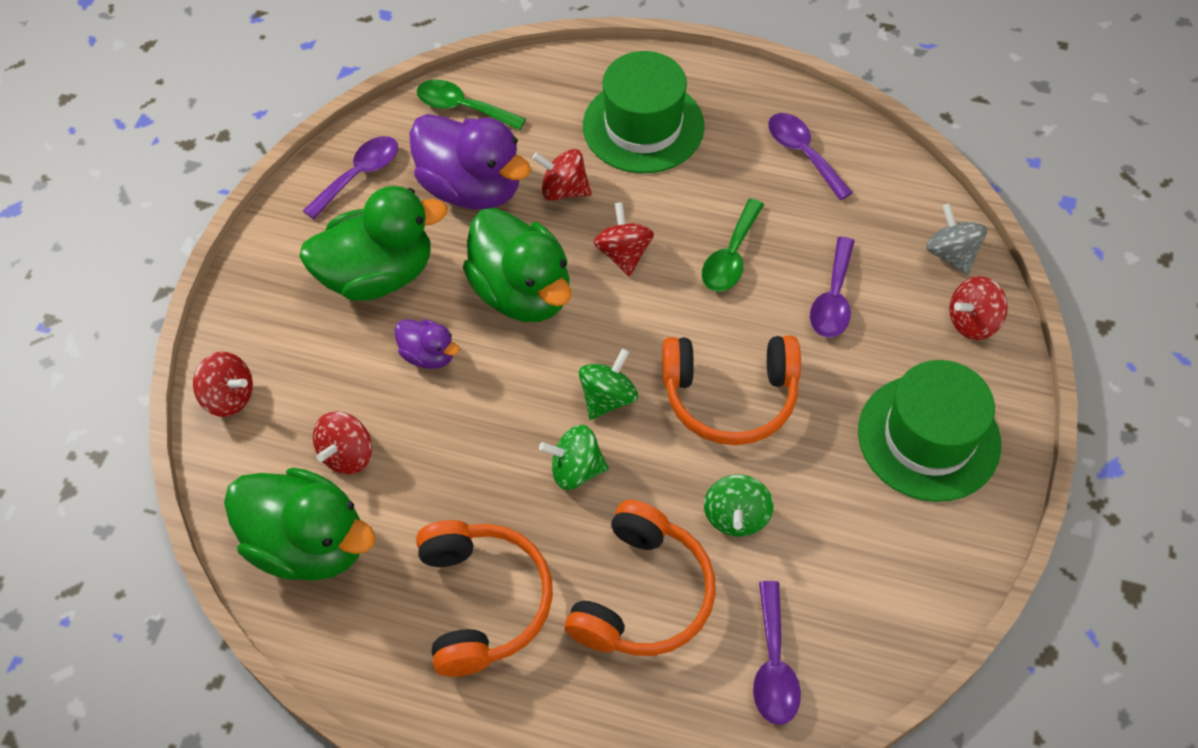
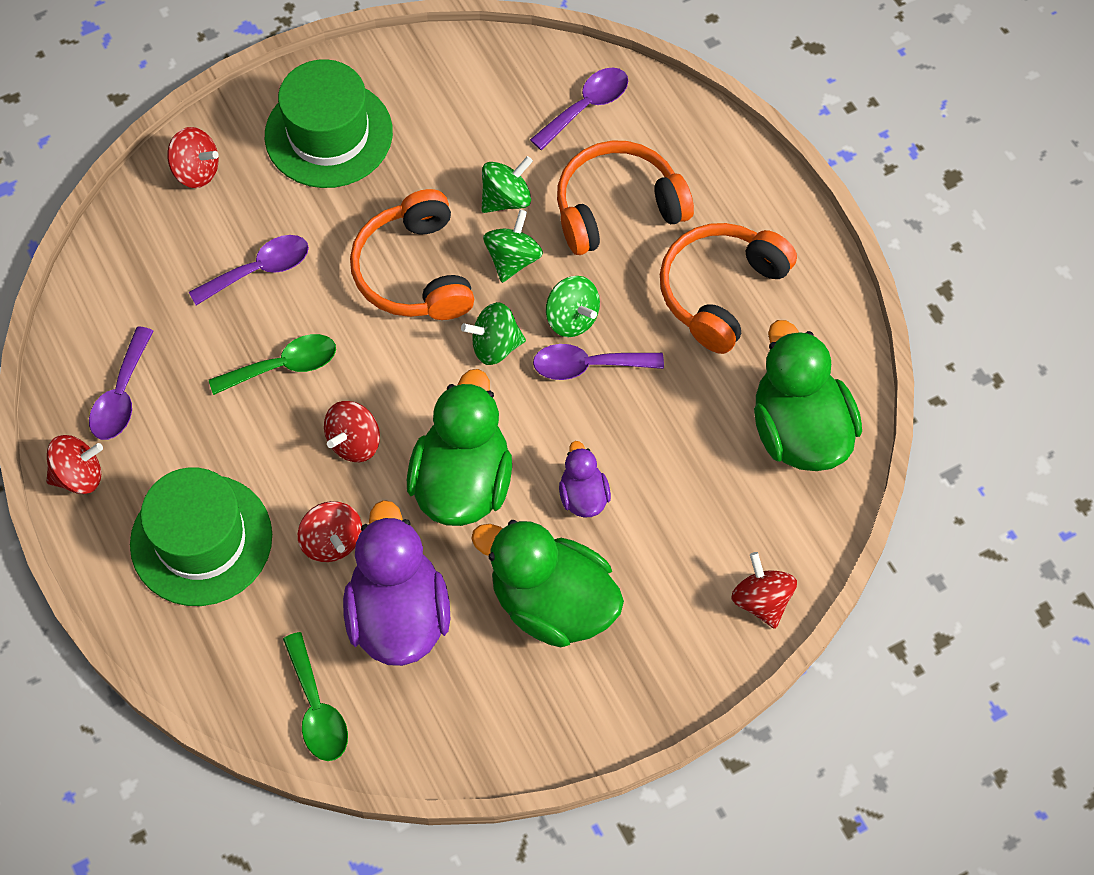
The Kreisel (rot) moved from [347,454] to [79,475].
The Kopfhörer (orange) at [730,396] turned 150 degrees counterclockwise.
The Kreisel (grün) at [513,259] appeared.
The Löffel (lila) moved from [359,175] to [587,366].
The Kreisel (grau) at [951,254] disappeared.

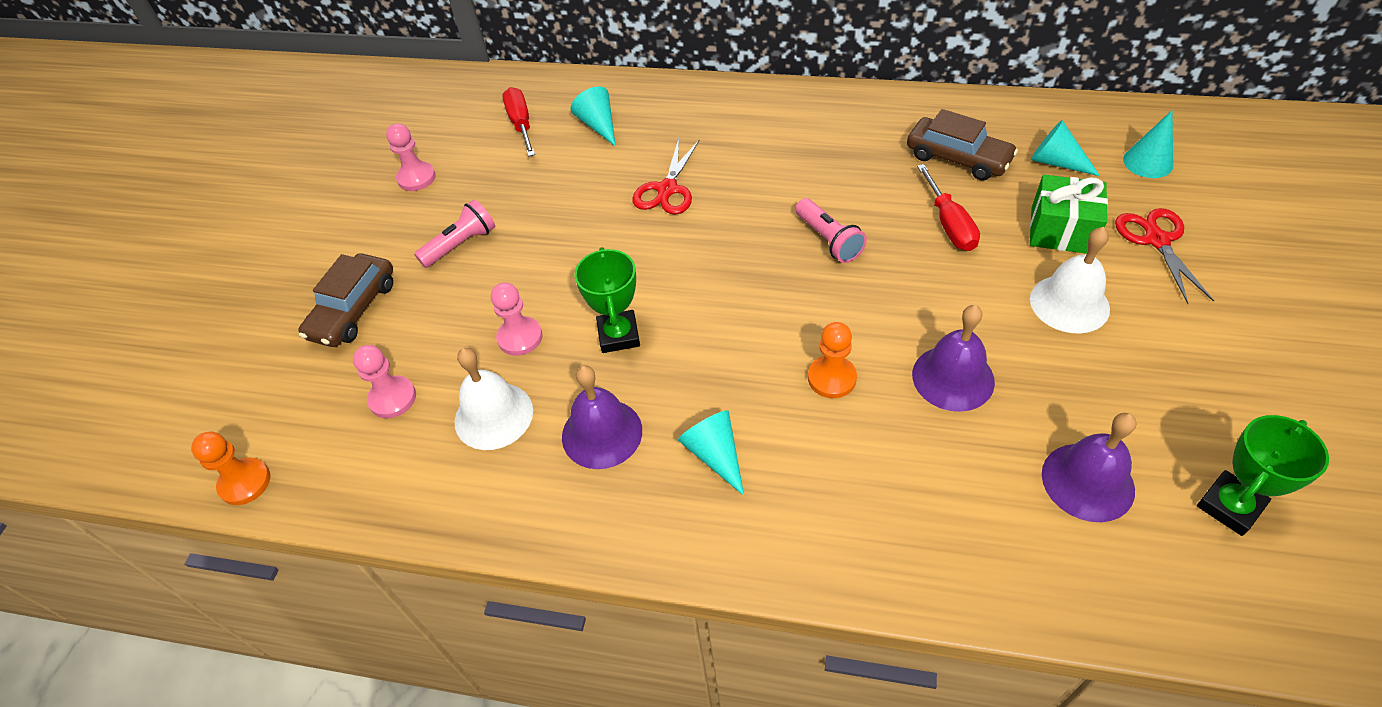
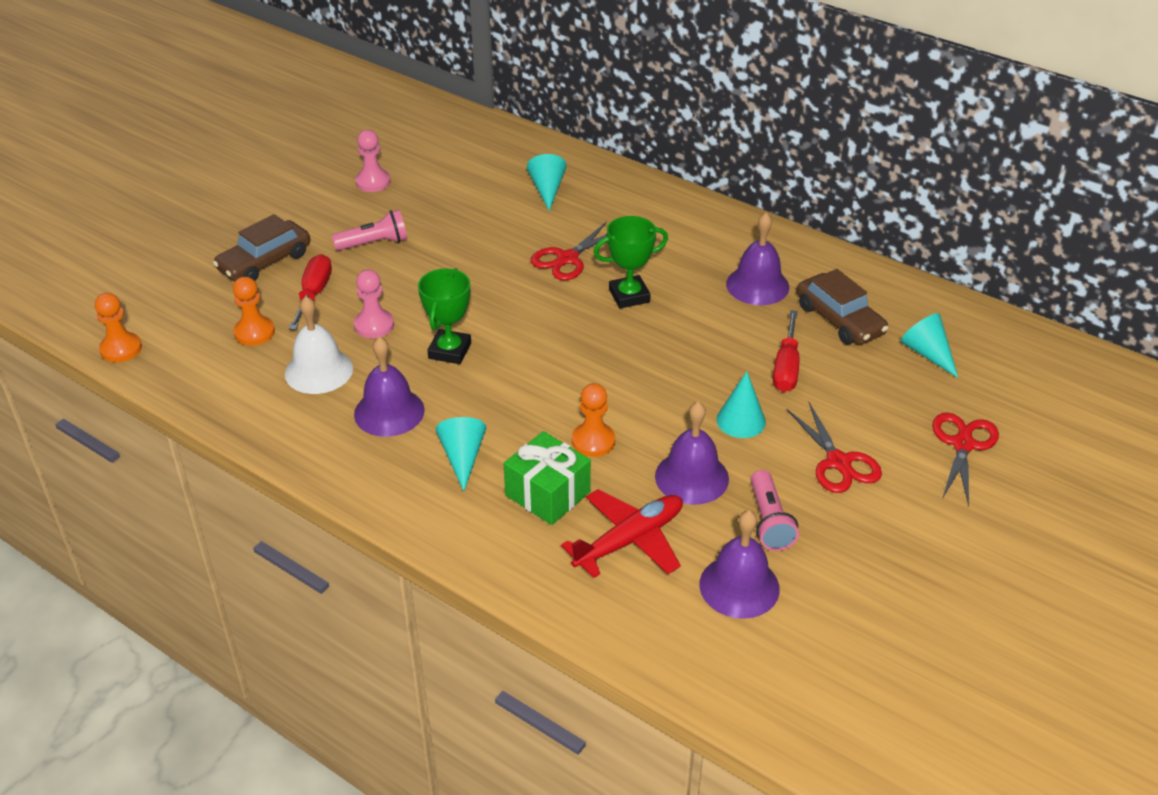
The Bauer (rosa) at [392,398] became the Bauer (orange) at [254,332].
The Schraubenzieher (rot) moved from [521,124] to [313,294].
The Geschenk (grün) moved from [1061,230] to [548,493].
The Flugzeug (rot) at [629,540] appeared.
The Pokal (grün) moved from [1229,506] to [629,296].
The Kegel (türkis) moved from [1148,162] to [741,420].
The Glocke (lila) at [757,285] appeared.
The Taschenlampe (rosa) moved from [828,240] to [769,521].
The Glocke (weiß) at [1069,303] was replaced by the Schere (rot) at [838,462].

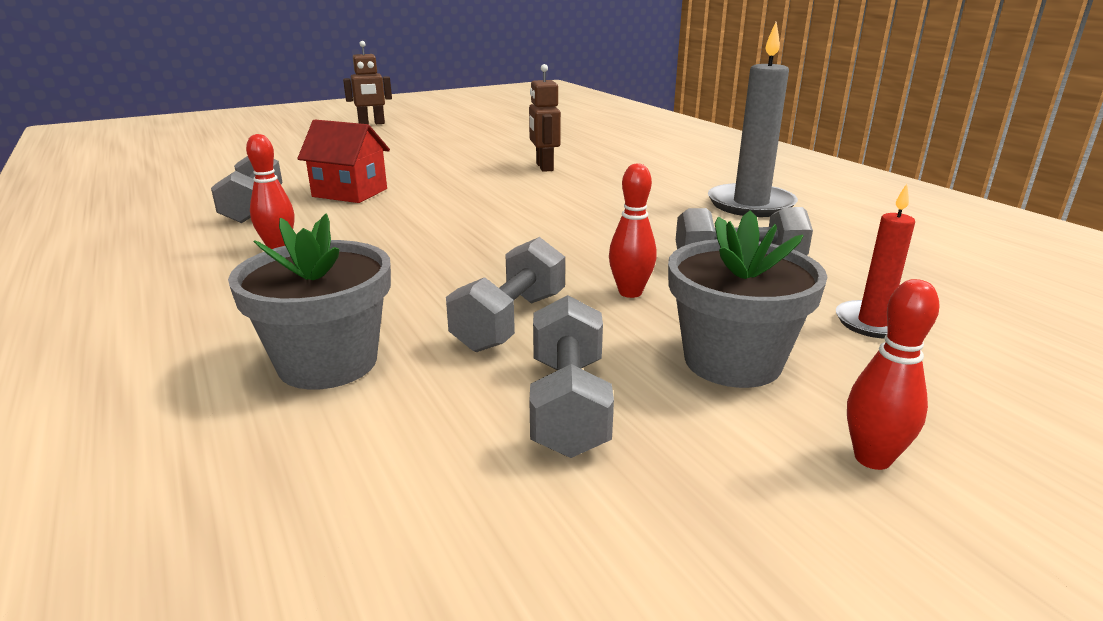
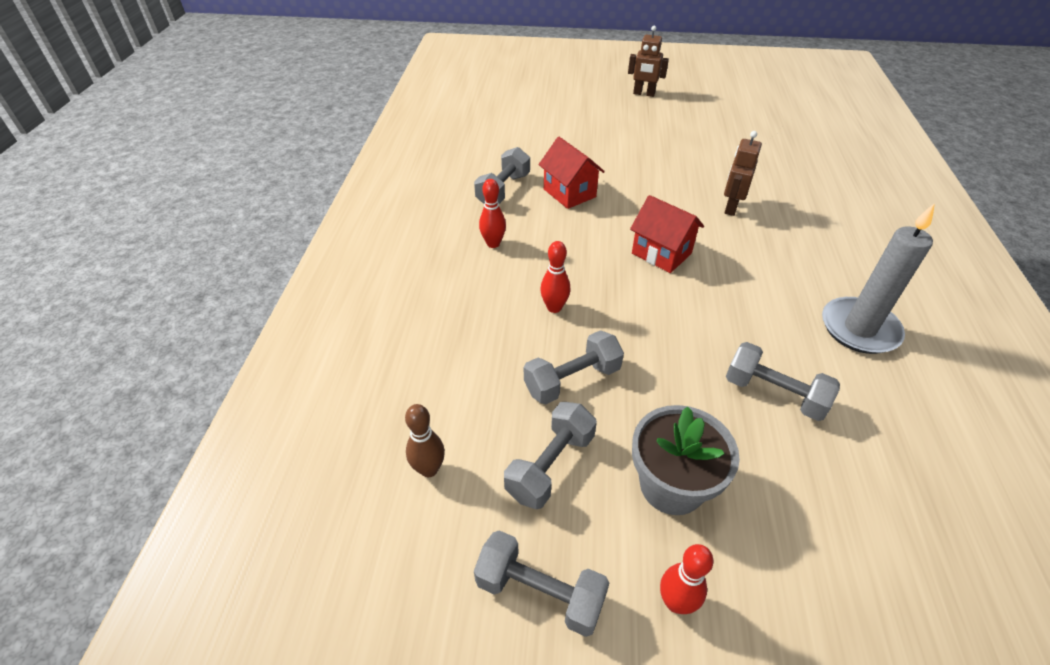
The Bowlingkegel (braun) at [429,469] appeared.
The Hantel (grau) at [540,592] appeared.
The Bowlingkegel (rot) moved from [630,292] to [554,307].
The Haus (rot) at [661,253] appeared.
The Blumentopf (grau) at [328,363] disappeared.
The Kerze (rot) at [873,323] disappeared.

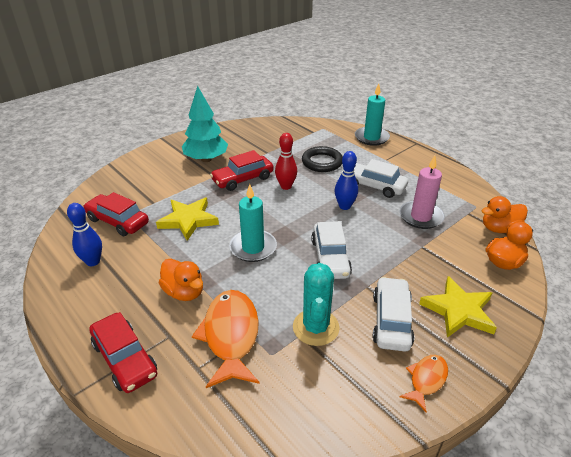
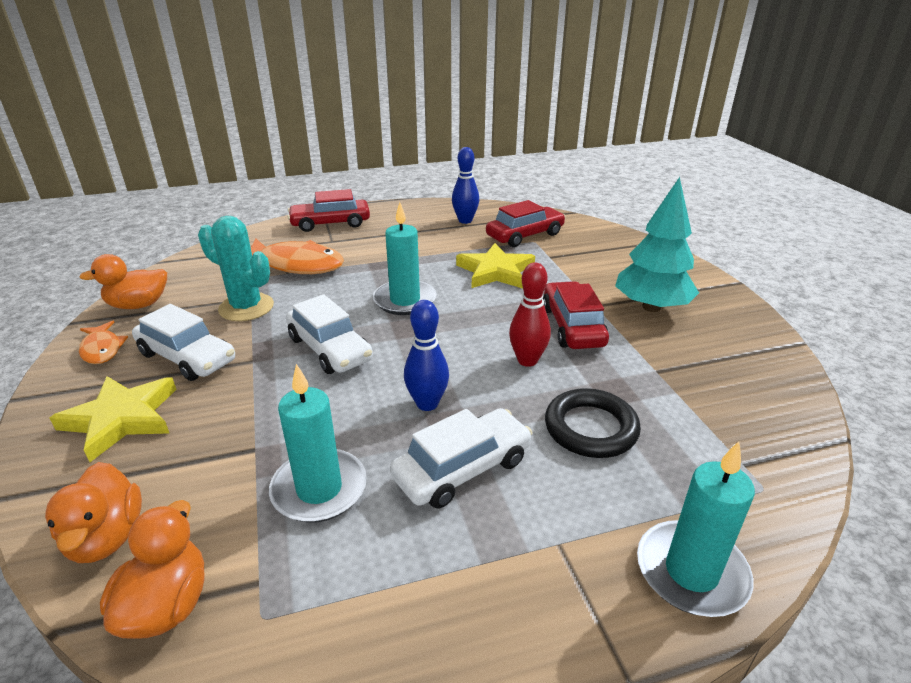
The Ente (orange) moved from [184,292] to [138,305].
The Kerze (rosa) at [421,217] became the Kerze (türkis) at [319,489].
The Auto (weiß) at [330,258] turned 150 degrees counterclockwise.

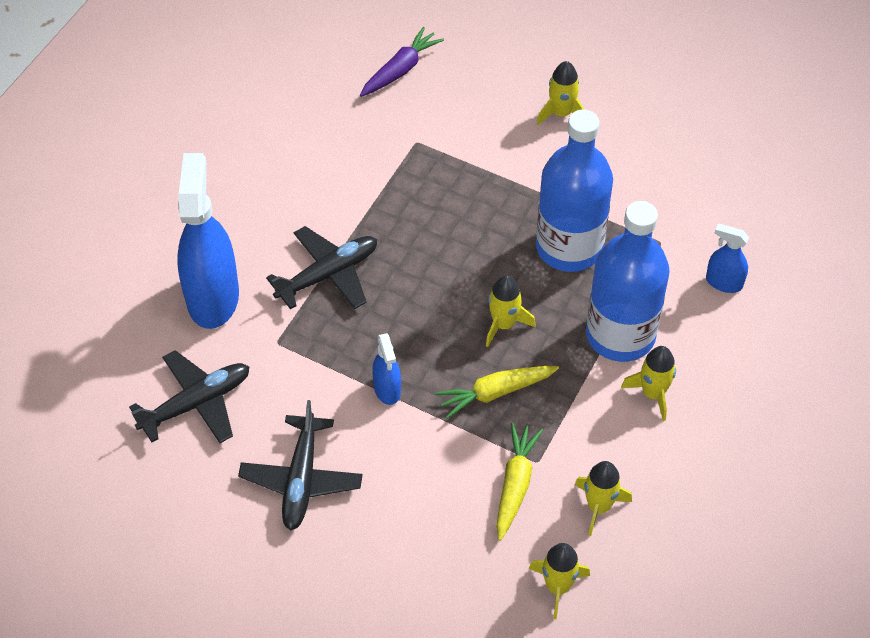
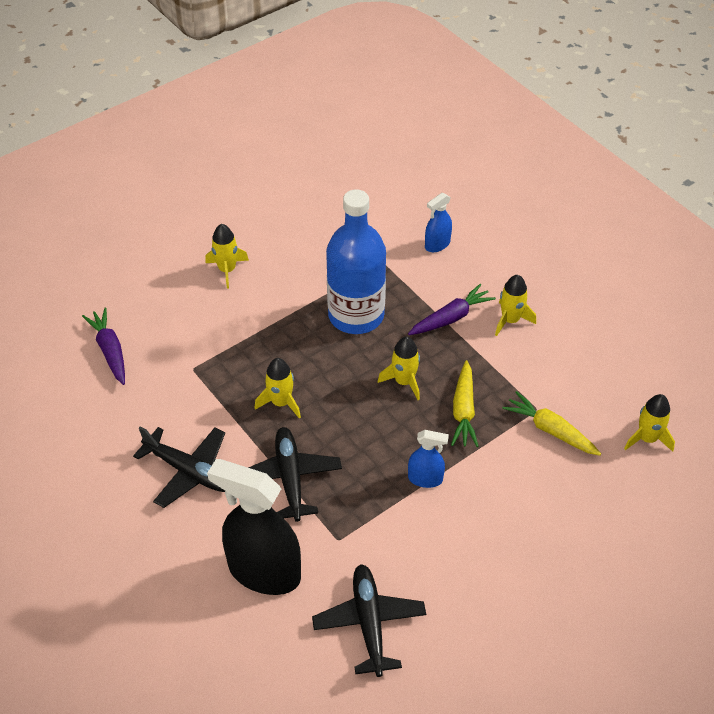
The Flugzeug (schwarz) moved from [301,479] to [189,471].
The Sprühflasche (blau) at [213,297] became the Sprühflasche (schwarz) at [264,571].
The Rakete (gelb) moved from [598,506] to [281,402].
The Flasche (blau) at [620,335] was replaced by the Karotte (lila) at [451,318].

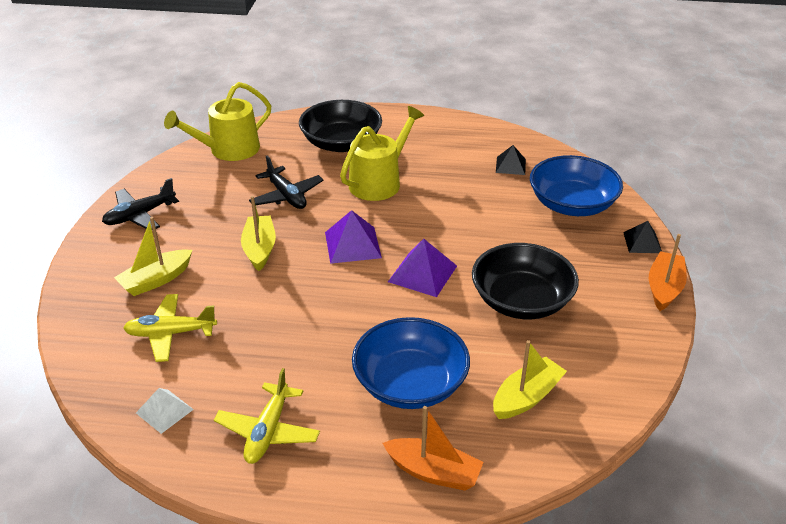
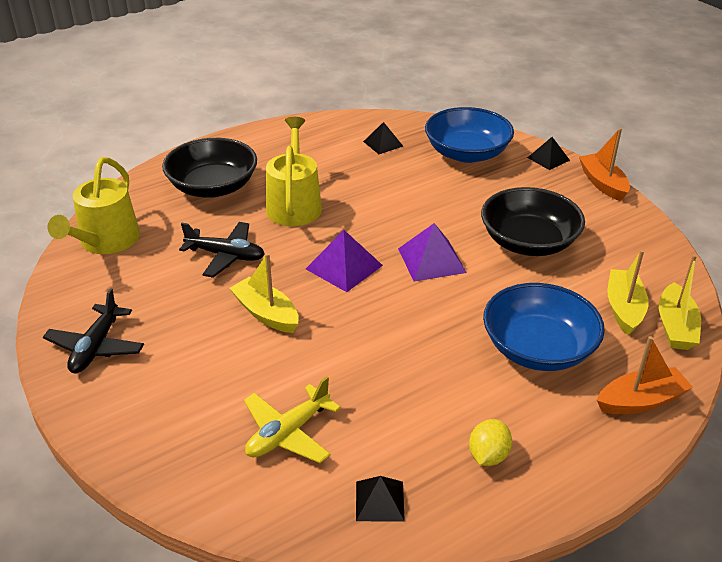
The Pyramide (weiß) at [164,411] became the Pyramide (schwarz) at [379,501].
The Flugzeug (gelb) at [268,431] was replaced by the Zitrone (gelb) at [488,455].
The Boot (gelb) moved from [156,280] to [675,327].

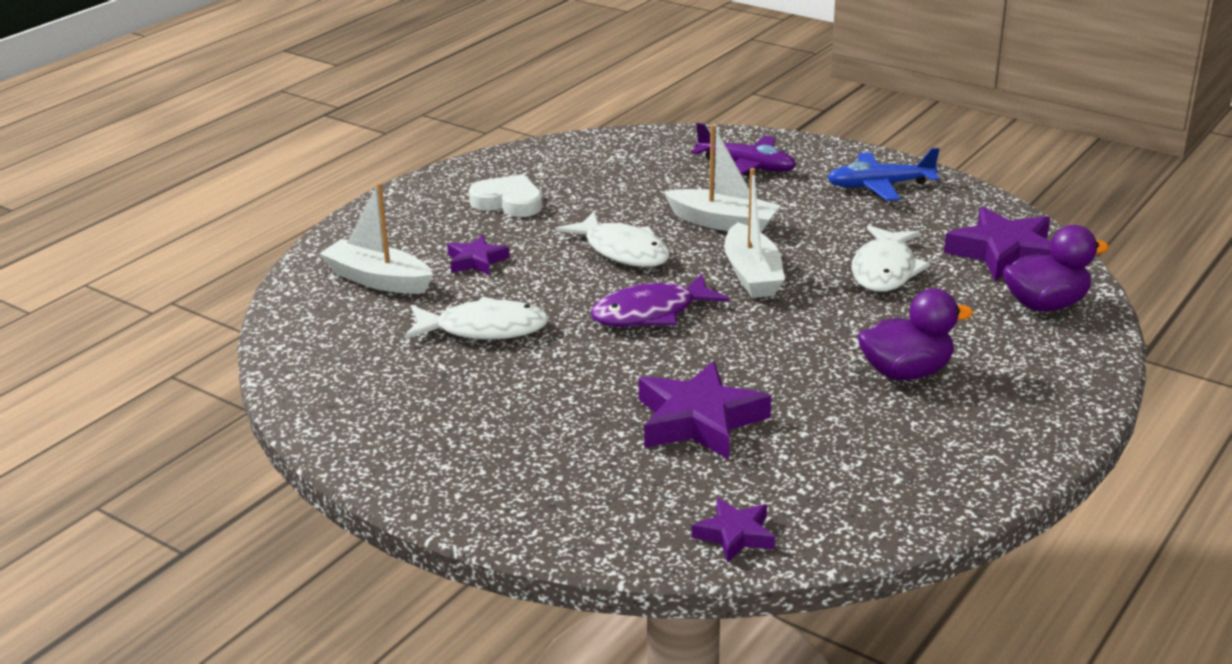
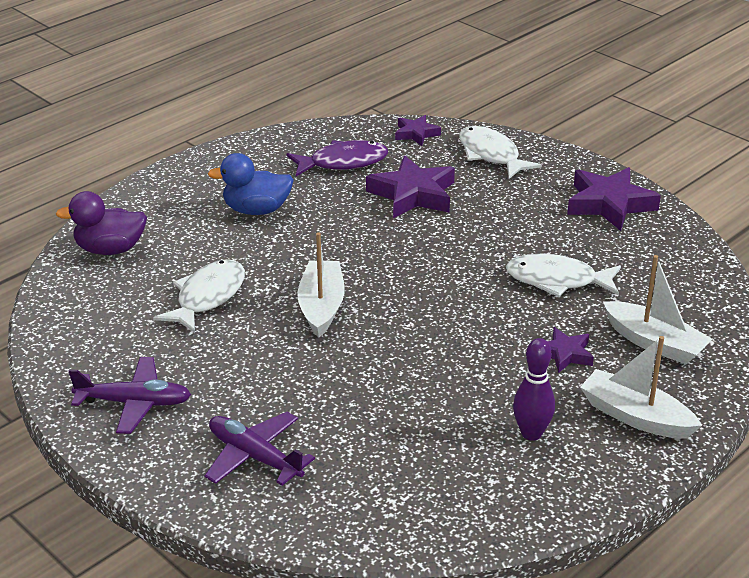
The Flugzeug (blau) at [879,186] became the Flugzeug (lila) at [134,403].
The Ente (lila) at [906,372] became the Ente (blau) at [256,210].
The Fisch (lila) moved from [651,313] to [343,162].
The Fisch (weiß) moved from [622,251] to [491,155].
The Herz (weiß) at [508,202] was replaced by the Bowlingkegel (lila) at [531,433].
The Stern (lila) moved from [1004,253] to [609,204].
The Boot (weiß) moved from [723,223] to [636,416].

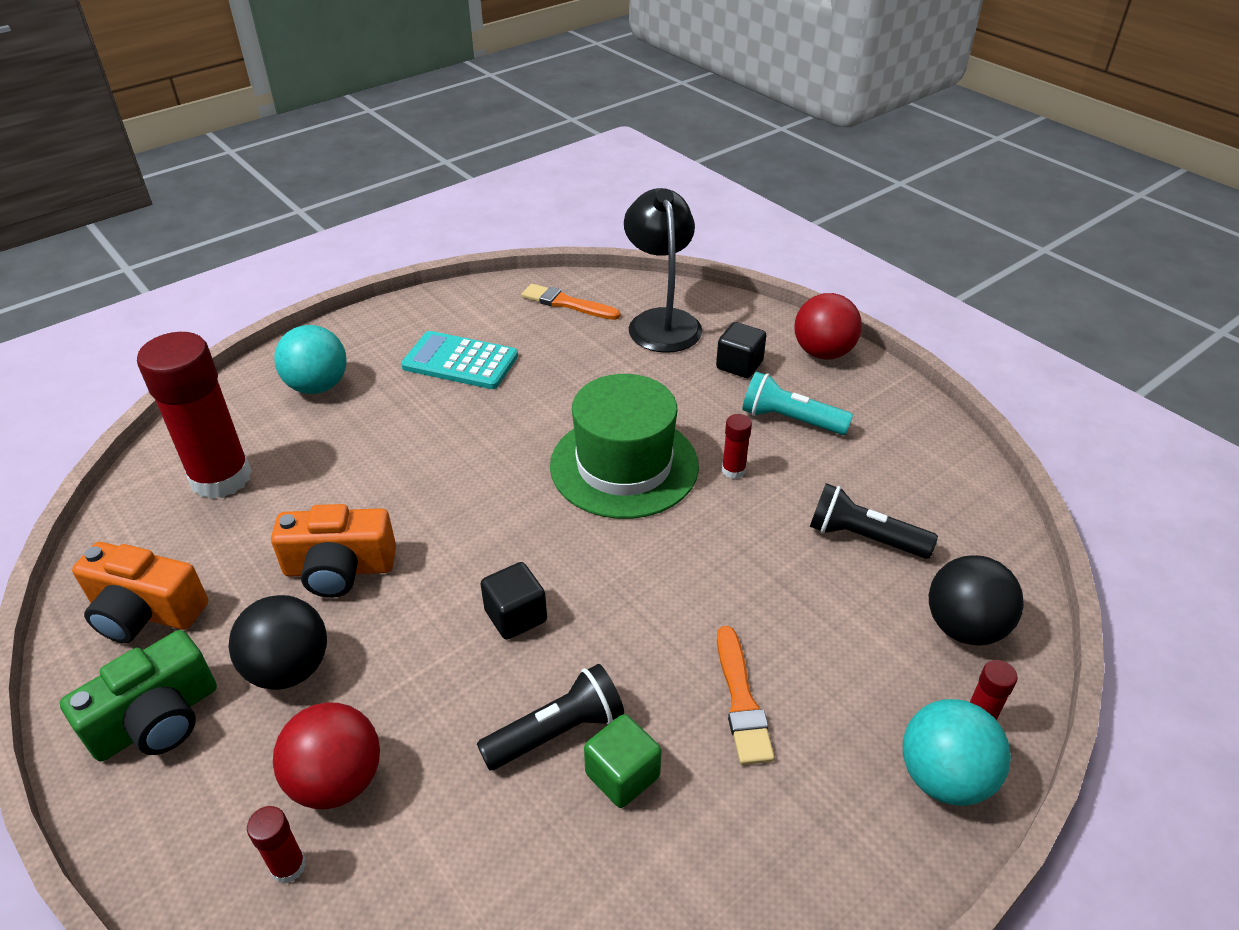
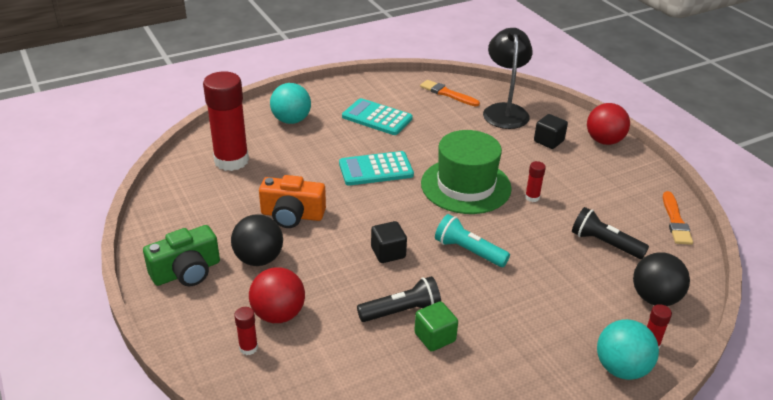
The Taschenrechner (türkis) at [376,169] appeared.
The Taschenlampe (türkis) moved from [790,420] to [468,251].
The Pinsel (orange) moved from [741,700] to [675,221].
The Kamera (orange) at [145,612] disappeared.

